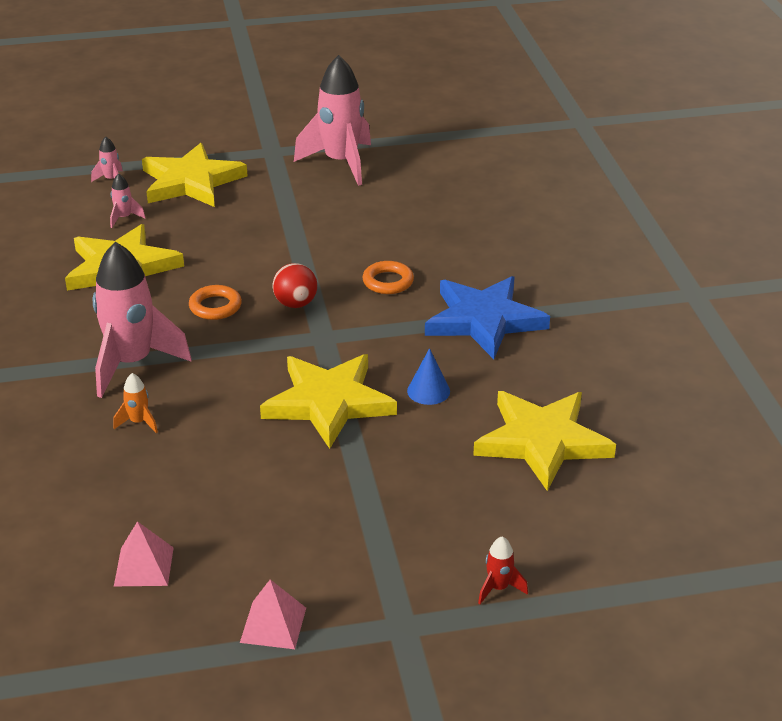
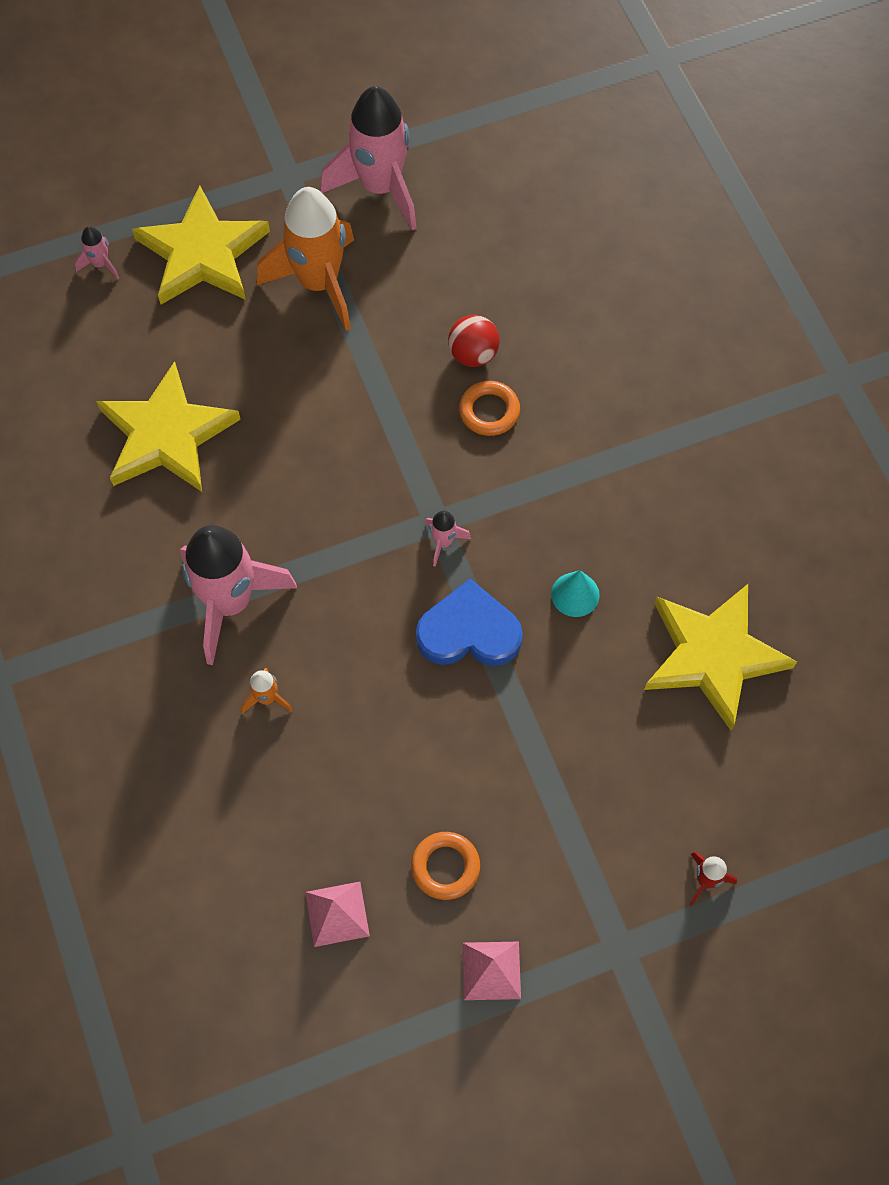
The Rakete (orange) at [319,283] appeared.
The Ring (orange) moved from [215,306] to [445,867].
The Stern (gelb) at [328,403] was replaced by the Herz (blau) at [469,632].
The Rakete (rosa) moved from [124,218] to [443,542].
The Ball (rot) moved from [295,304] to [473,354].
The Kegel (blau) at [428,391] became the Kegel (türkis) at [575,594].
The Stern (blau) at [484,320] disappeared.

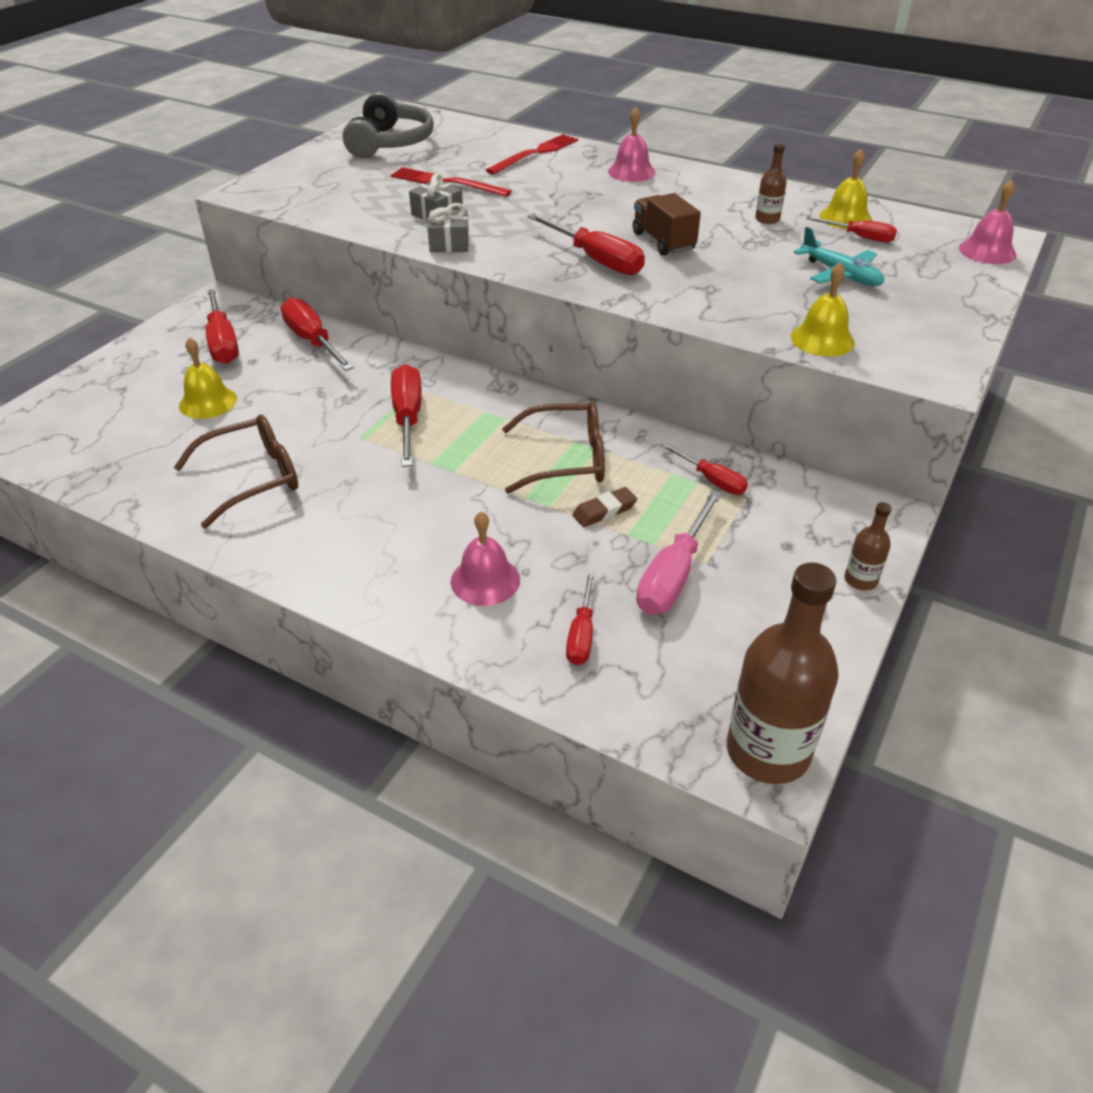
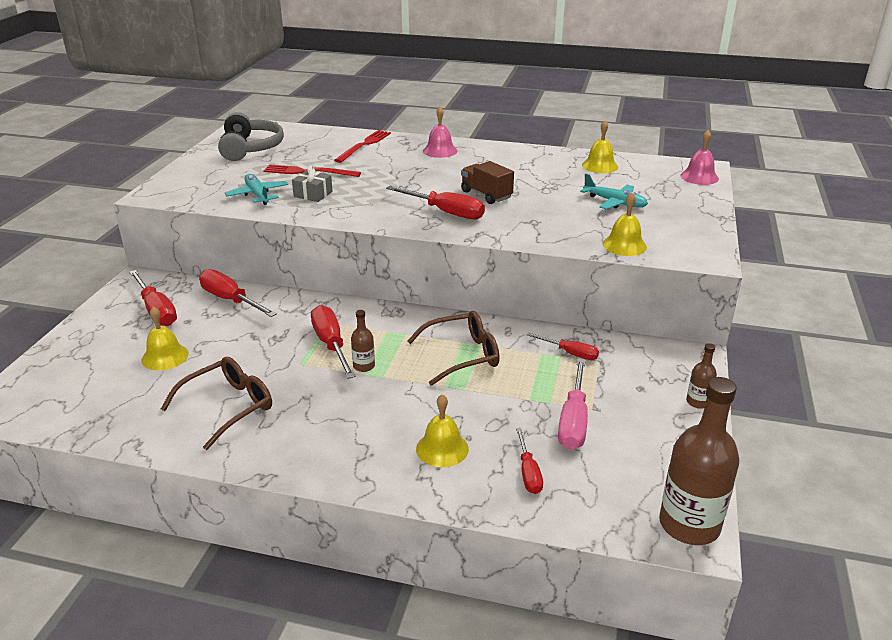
The Flugzeug (türkis) at [258,195] appeared.
The Flasche (braun) moved from [767,219] to [364,366].
The Glocke (rosa) at [485,580] became the Glocke (gelb) at [442,448].
The Geschenk (grau) at [449,243] disappeared.
The Radiergummi (braun) at [604,511] disappeared.
The Schraubenzieher (rot) at [860,237] disappeared.

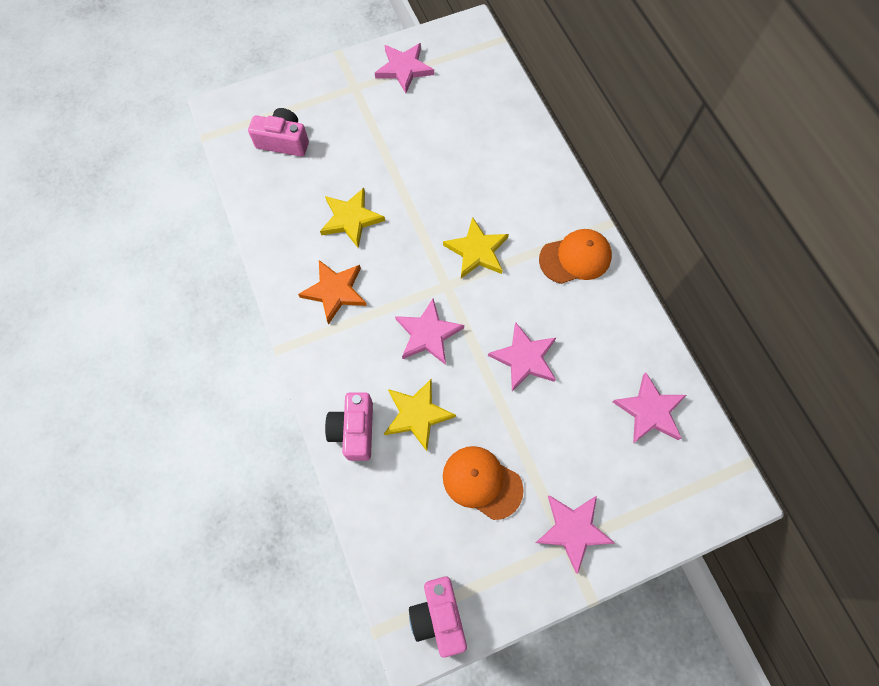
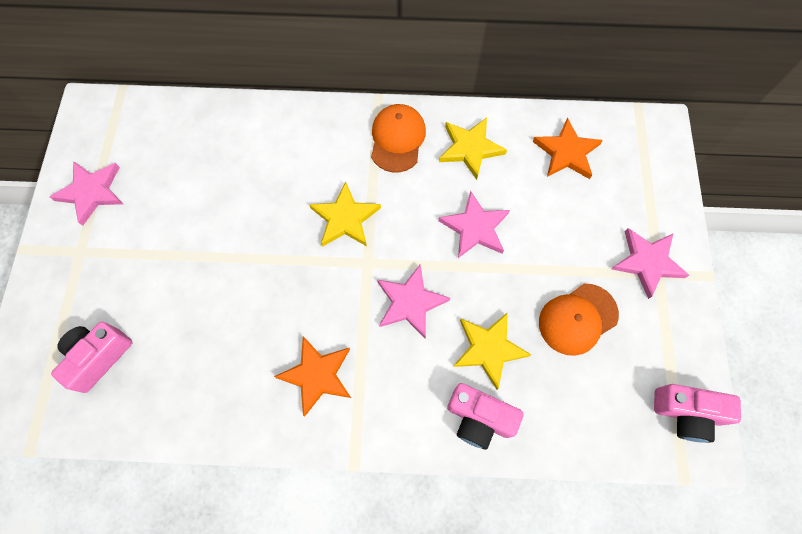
The Stern (gelb) moved from [351,219] to [470,148].
The Stern (rosa) at [649,411] became the Stern (orange) at [566,152].

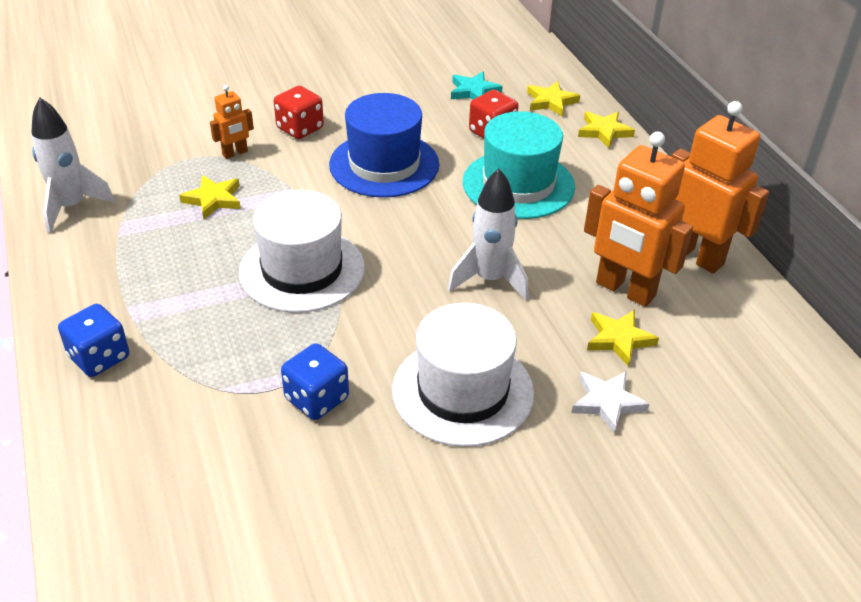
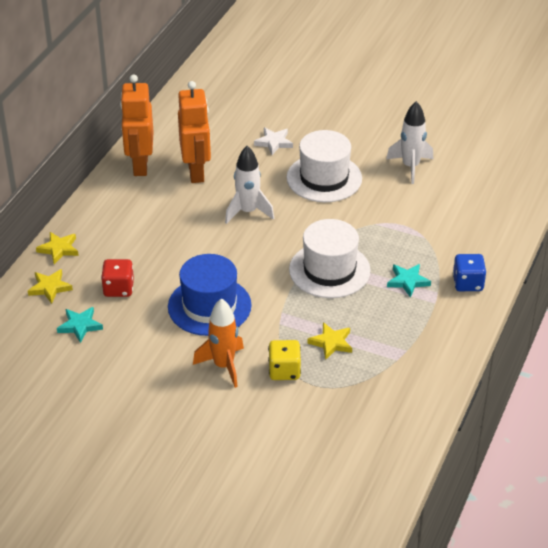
The Spielwürfel (rot) at [300,128] was replaced by the Rakete (orange) at [223,366].
The Roboter (orange) at [235,153] was replaced by the Spielwürfel (gelb) at [284,371].
The Rakete (weiß) moved from [71,207] to [410,167].
The Stern (türkis) at [408,281] appeared.
The Spielwürfel (blau) at [317,399] disappeared.
The Hut (türkis) at [518,184] disappeared.
The Stern (gelb) at [619,339] disappeared.

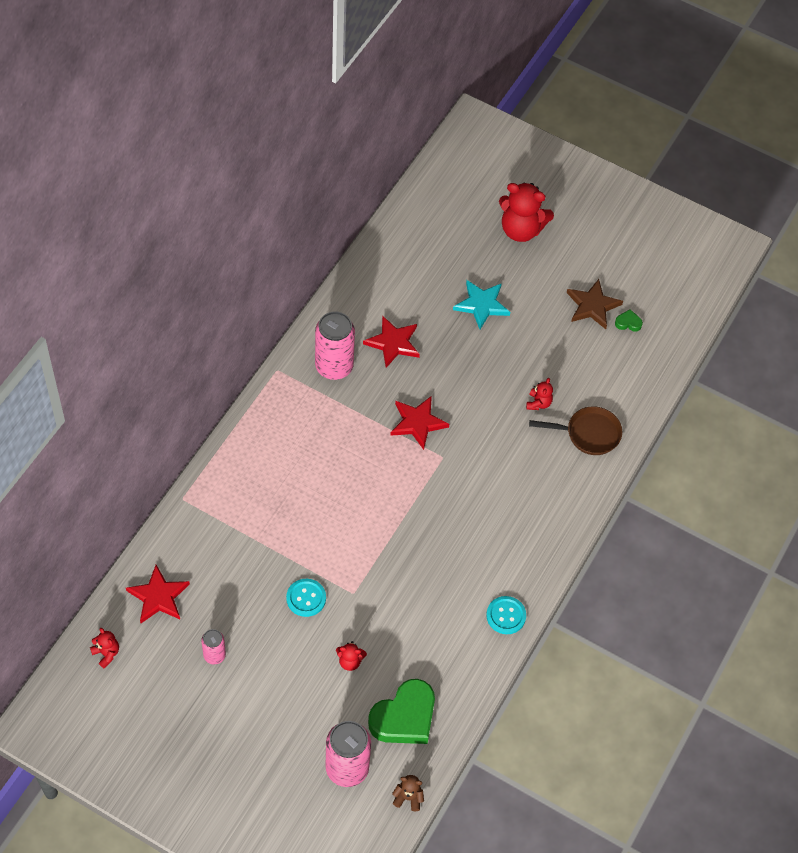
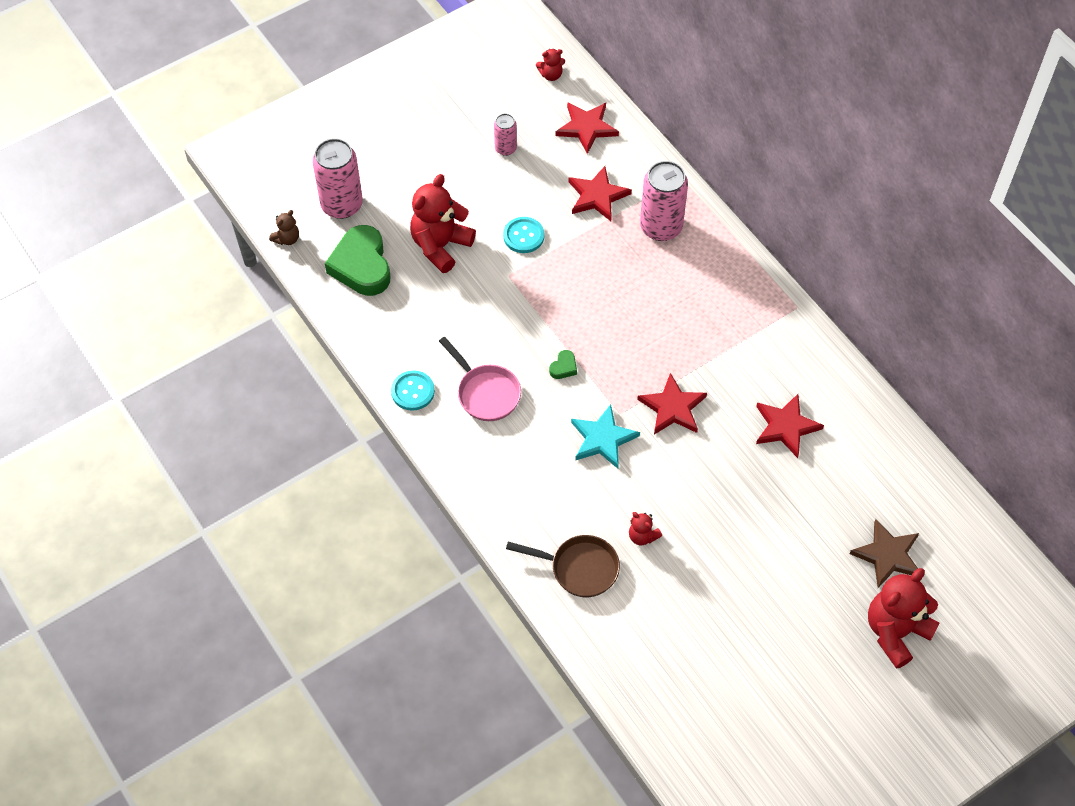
The Teddybär (rot) at [350,661] changed to 2.11 times the size.
The Pfanne (rosa) at [485,393] appeared.
The Pfanne (braun) at [588,434] turned 105 degrees counterclockwise.
The Herz (grün) moved from [628,323] to [563,367].
The Stern (rot) at [597,196] appeared.
The Stern (türkis) moved from [482,305] to [603,439].
The Dose (rosa) moved from [334,366] to [661,227].
The Stern (braun) moved from [592,306] to [888,555].

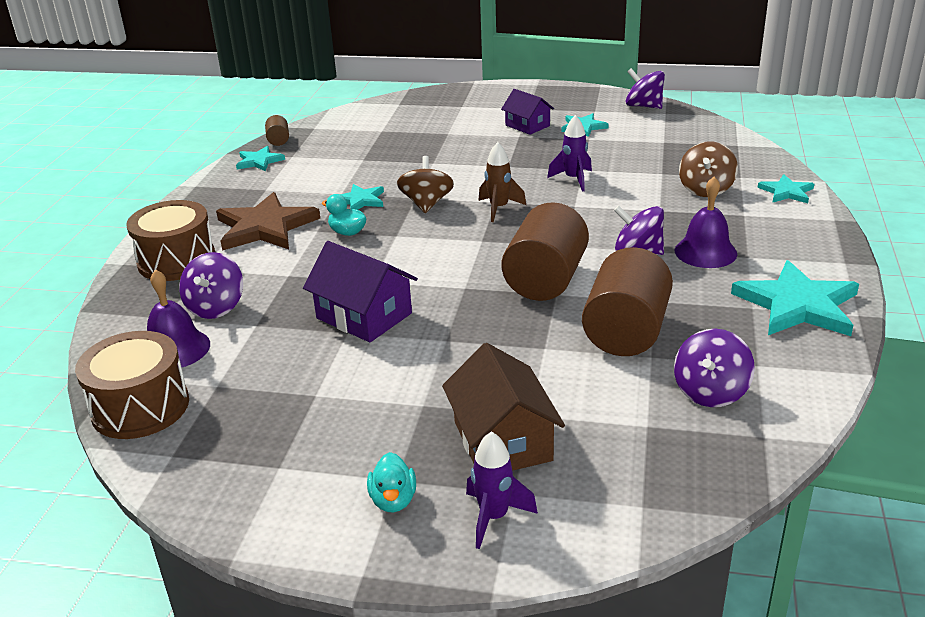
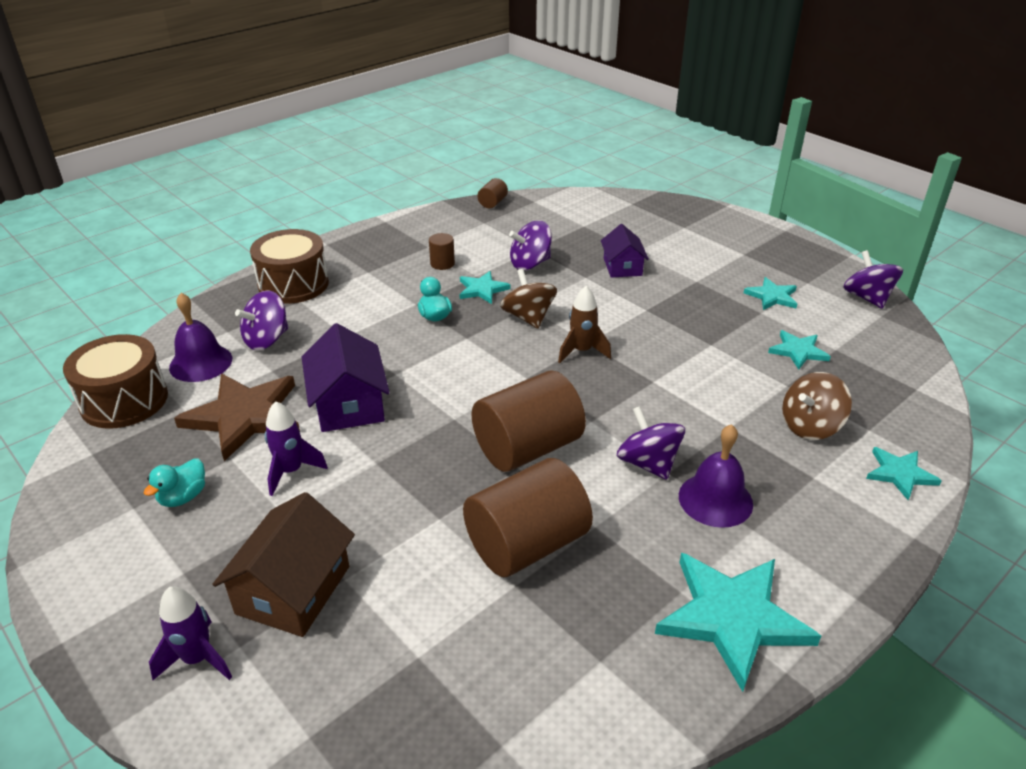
The Ente (türkis) moved from [393,500] to [183,497].
The Stern (braun) moved from [265,227] to [244,416].
The Rakete (lila) moved from [573,179] to [291,471].
The Vollzylinder (braun) at [442,264] appeared.
The Kreisel (braun) at [426,204] turned 60 degrees counterclockwise.
The Kreisel (lila) moved from [710,392] to [530,263].
The Haus (lila) moved from [527,125] to [622,267].
The Stern (türkis) moved from [259,161] to [798,351].

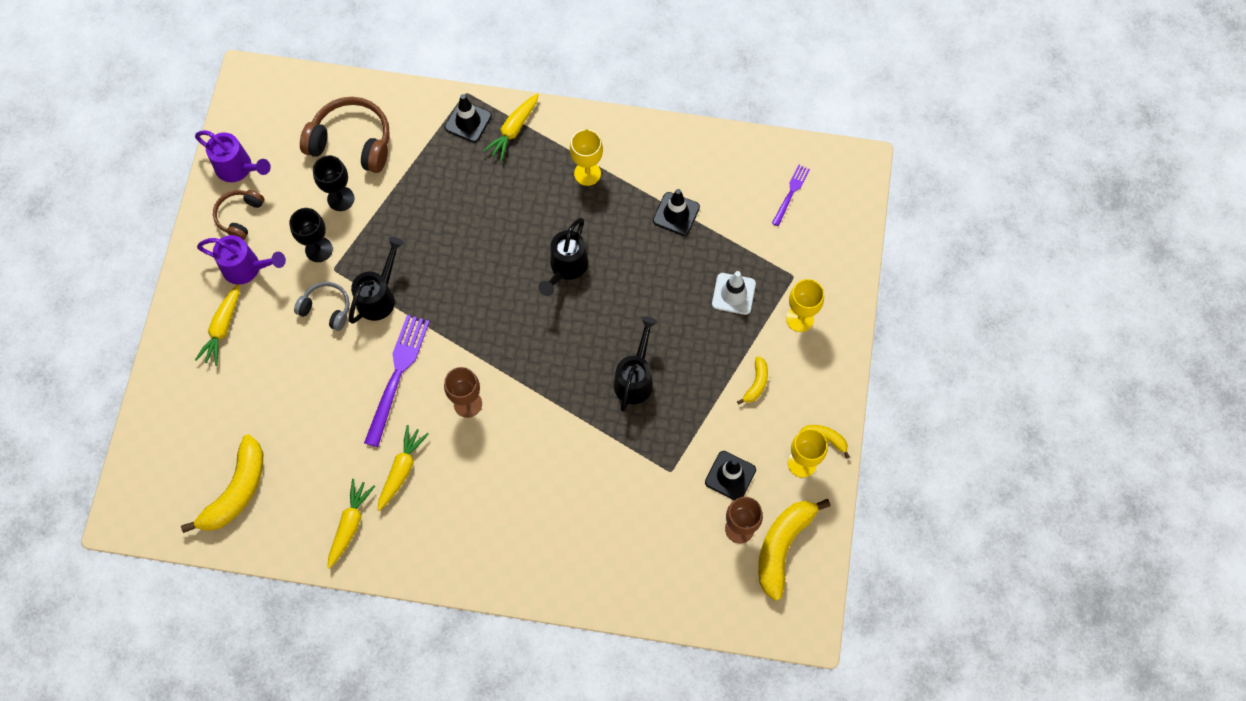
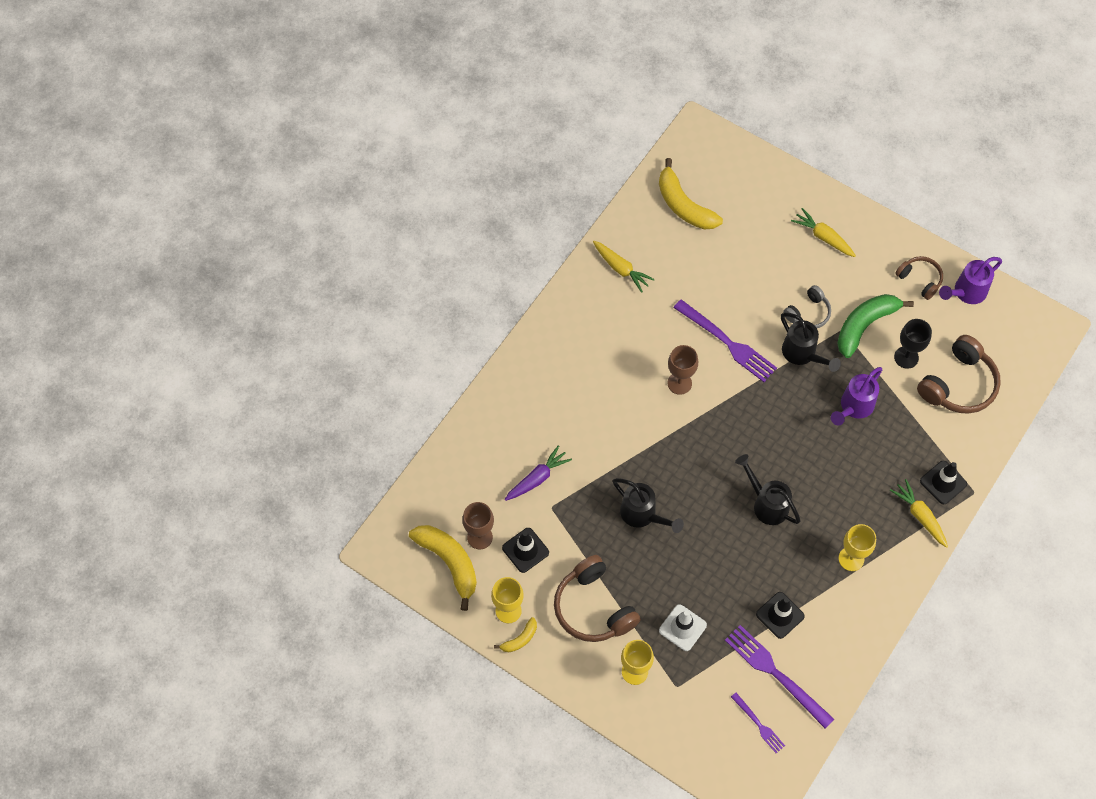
The Karotte (lila) at [537,478] appeared.
The Banane (gelb) at [756,383] was replaced by the Kopfhörer (braun) at [593,607].
The Gabel (lila) at [775,673] appeared.
The Gießkanne (lila) moved from [247,268] to [854,407].
The Kelch (schwarz) at [319,249] was replaced by the Banane (grün) at [864,325].
The Karotte (gelb) at [401,470] disappeared.

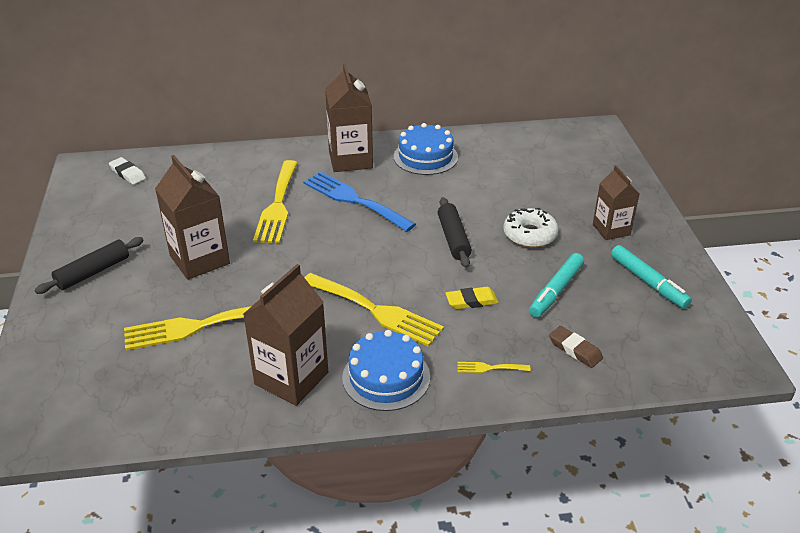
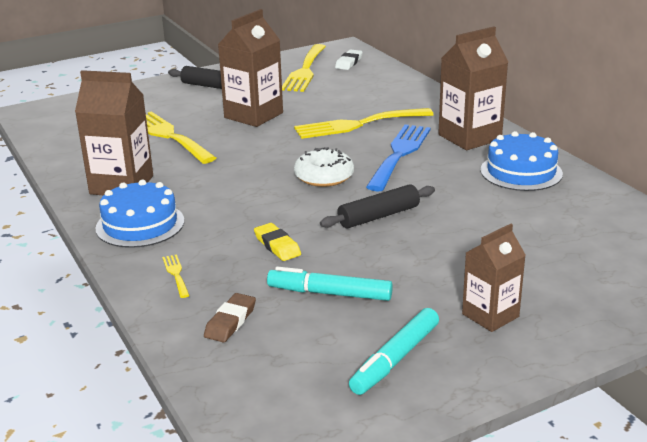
The Gabel (gelb) moved from [376,311] to [305,71].
The Donut (weiß) moved from [530,235] to [324,176].

